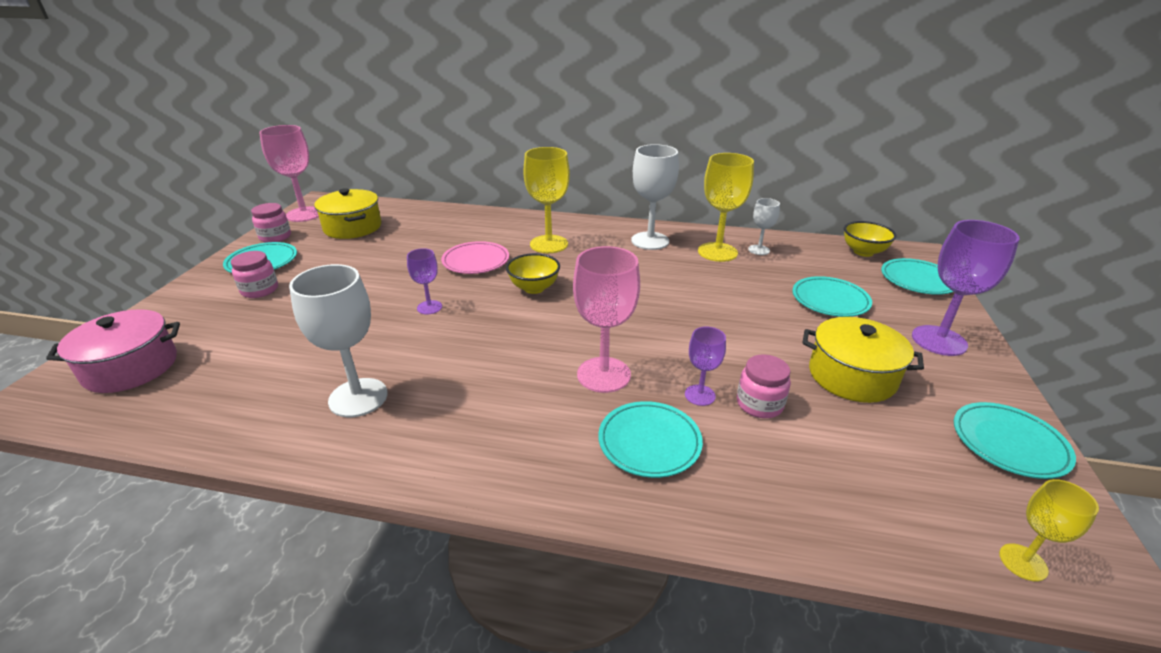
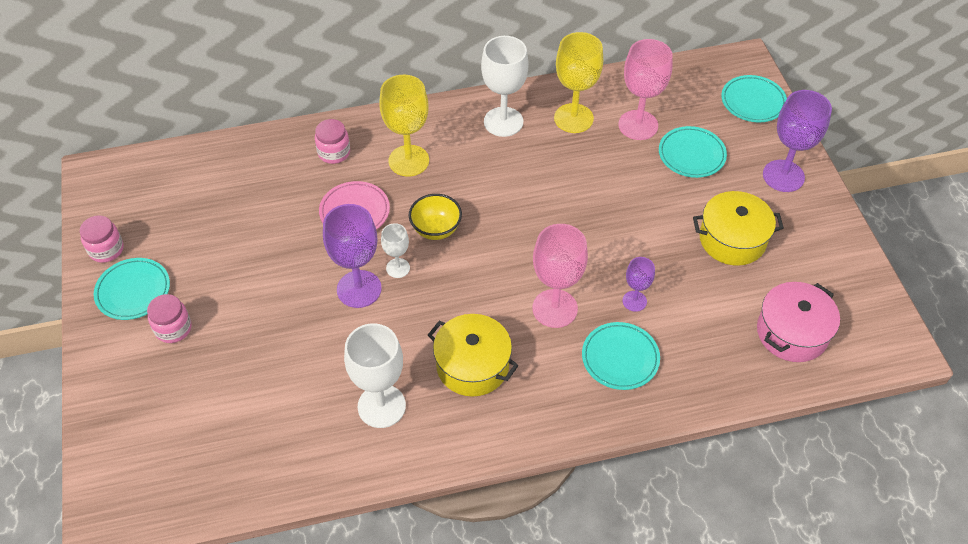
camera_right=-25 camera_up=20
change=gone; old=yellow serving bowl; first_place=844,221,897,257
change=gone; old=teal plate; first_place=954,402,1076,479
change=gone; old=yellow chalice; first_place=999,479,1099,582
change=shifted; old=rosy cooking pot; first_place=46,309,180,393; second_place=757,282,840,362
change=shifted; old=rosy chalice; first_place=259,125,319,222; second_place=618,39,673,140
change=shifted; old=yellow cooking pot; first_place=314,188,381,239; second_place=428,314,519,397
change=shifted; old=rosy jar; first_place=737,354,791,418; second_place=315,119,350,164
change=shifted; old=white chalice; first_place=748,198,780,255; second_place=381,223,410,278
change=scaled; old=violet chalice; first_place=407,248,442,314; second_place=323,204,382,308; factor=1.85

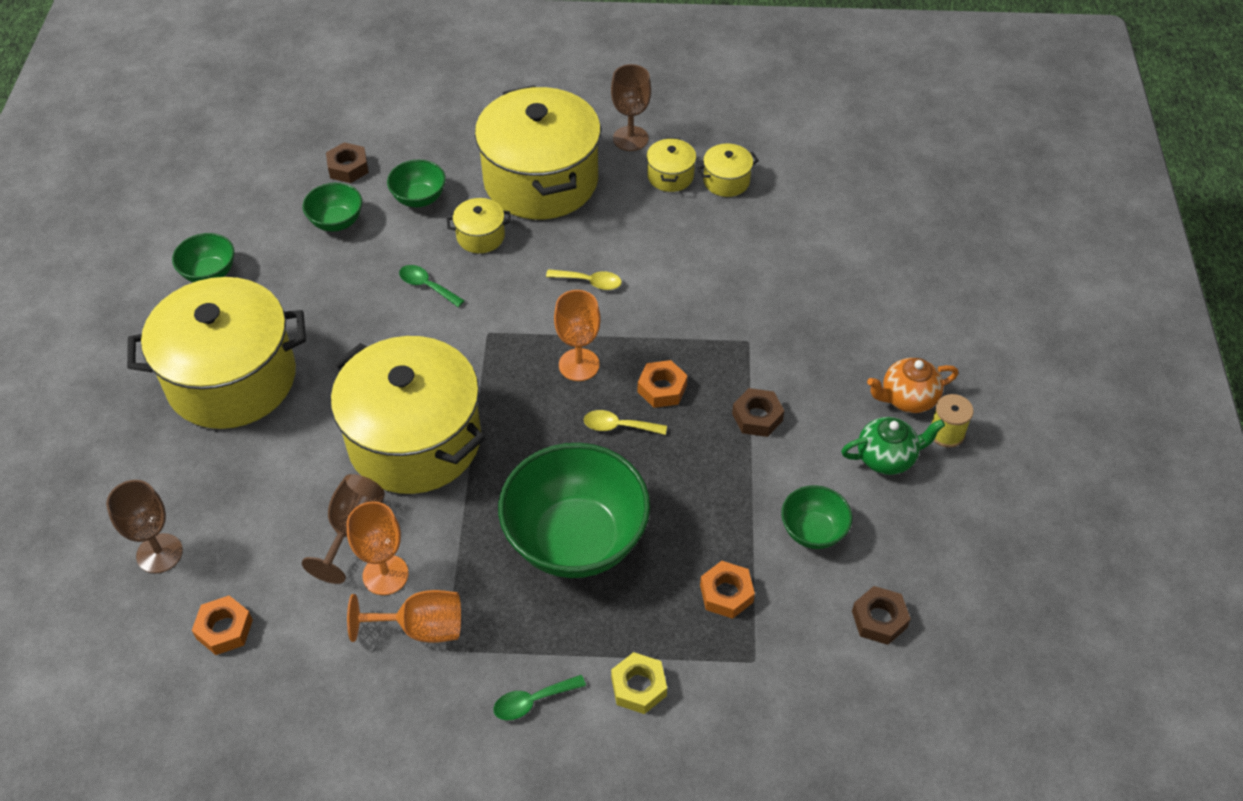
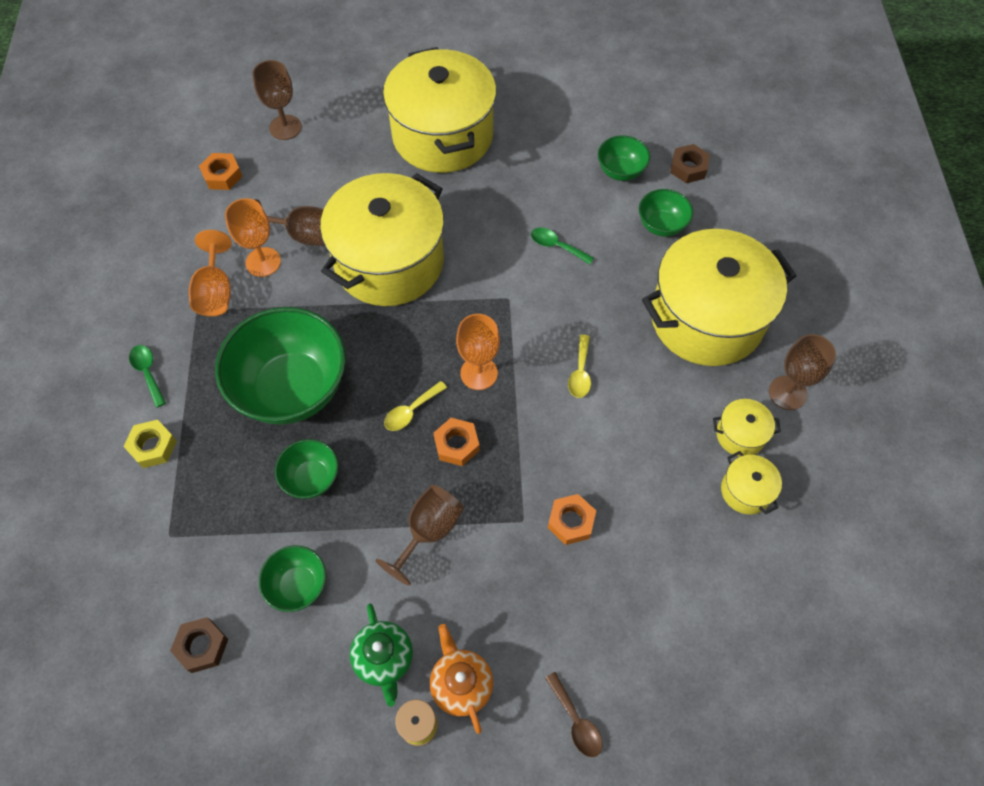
camera_right=85 camera_up=10
change=gone; old=yellow cooking pot; first_place=446,198,511,253
change=new; new=dark brown spoon; second_place=545,672,603,757
change=shifted; old=emerald serving bowl; first_place=172,233,234,282; second_place=275,439,339,499
change=shifted; old=orange nut; first_place=700,561,755,619; second_place=548,494,596,545
change=swapped; old=dark brown nut; new=dark brown chalice; first_place=732,388,784,437; second_place=375,485,464,586
change=rotated; old=emerald spoon; first_place=399,265,465,307; second_place=531,228,594,264; degrees=-90
change=rotated; old=yellow spoon; first_place=584,410,667,435; second_place=384,381,447,431; degrees=-135

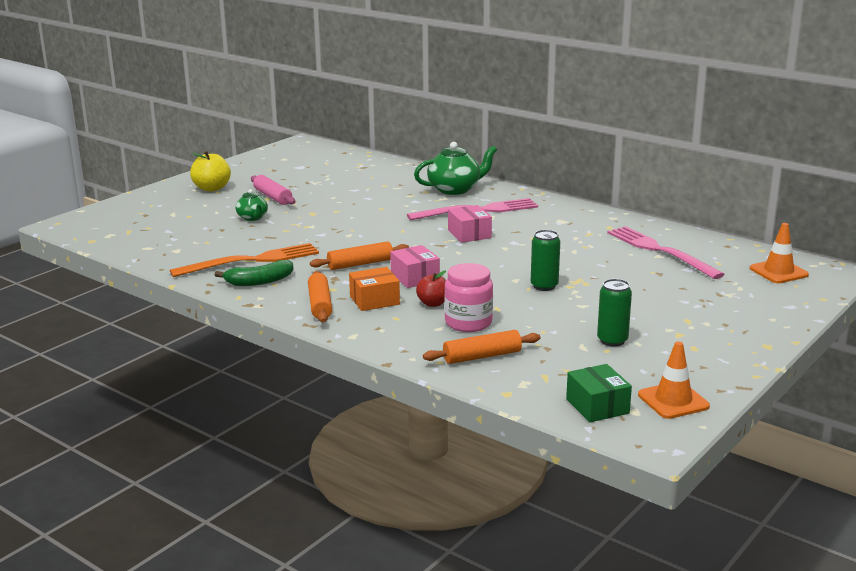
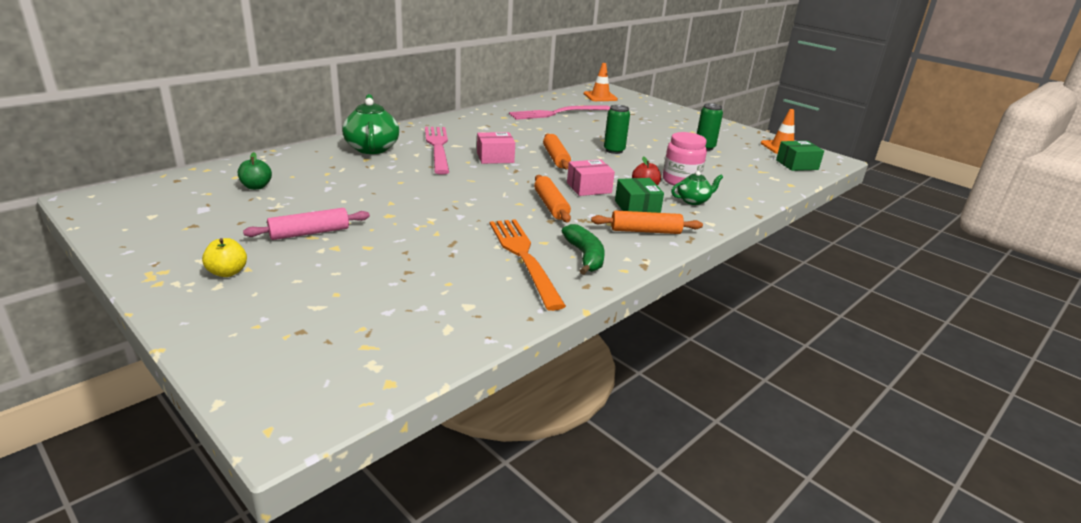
camera_right=-85 camera_up=5
change=new; new=emerald apple; second_place=238,152,272,190
change=shifted; old=emerald tea pot; first_place=236,189,268,221; second_place=671,171,723,205
change=shifted; old=orange dough roller; first_place=423,330,540,364; second_place=543,134,571,169
change=repainted; old=orange package; new=emerald package; first_place=349,267,400,311; second_place=615,178,664,213
change=scaled; old=yellow apple; first_place=190,151,231,191; second_place=202,238,247,277; factor=0.65

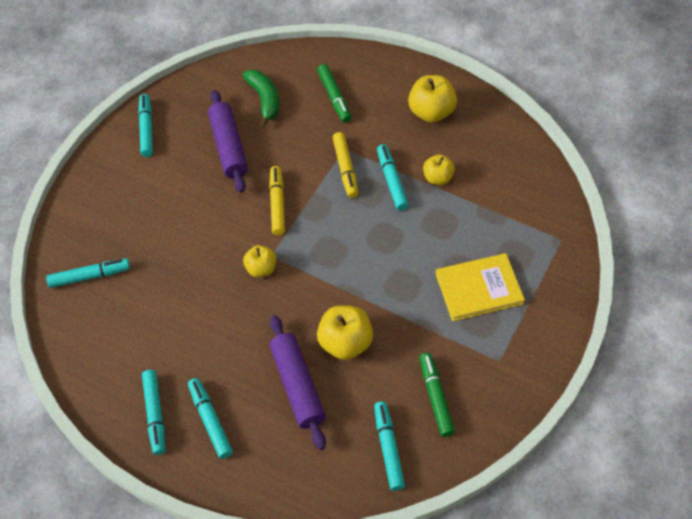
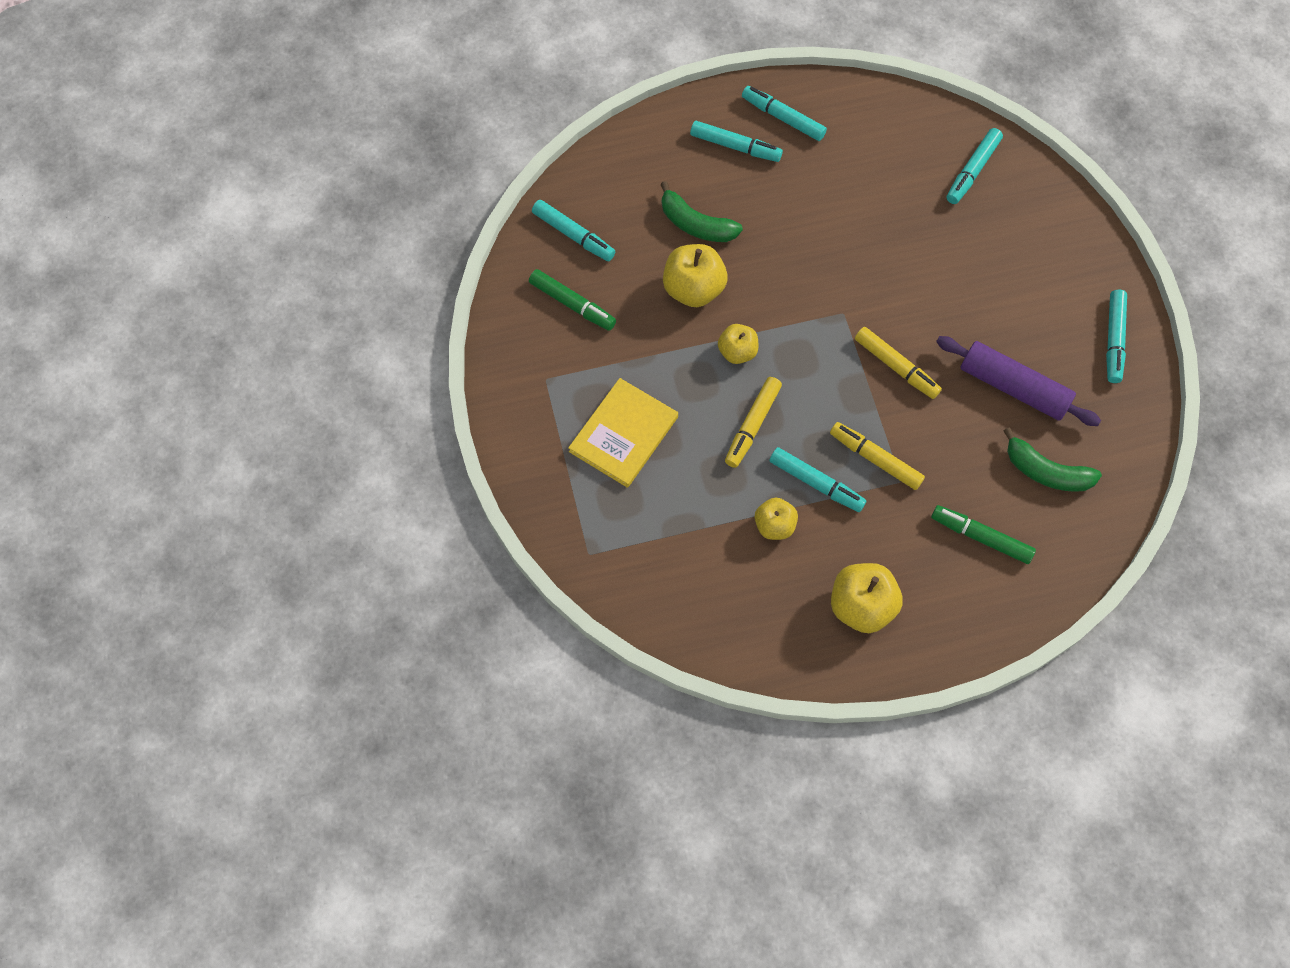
camera_right=135 camera_up=10
change=new; new=yellow felt pen; second_place=725,377,782,468
change=shifted; old=yellow apple; first_place=243,245,276,277; second_place=718,324,758,364
change=swapped; old=violet dough roller; new=emerald banana; first_place=270,315,326,450; second_place=660,181,743,242
change=rotated; old=teal felt pen; first_place=138,94,153,157; second_place=1106,290,1127,383; degrees=60

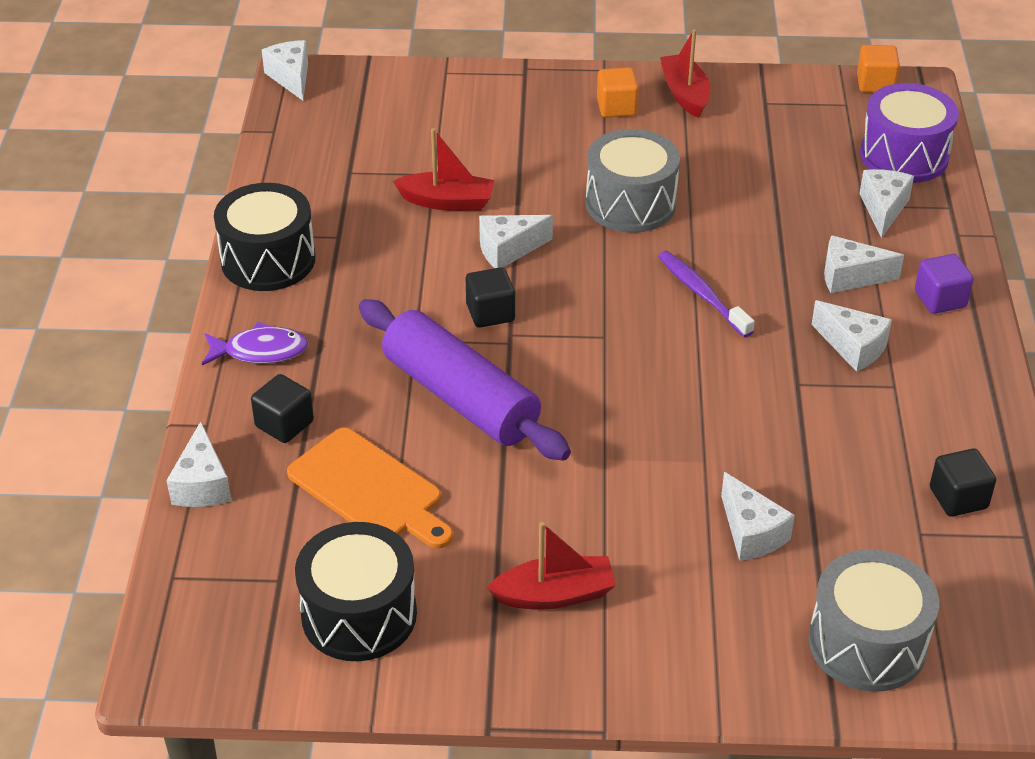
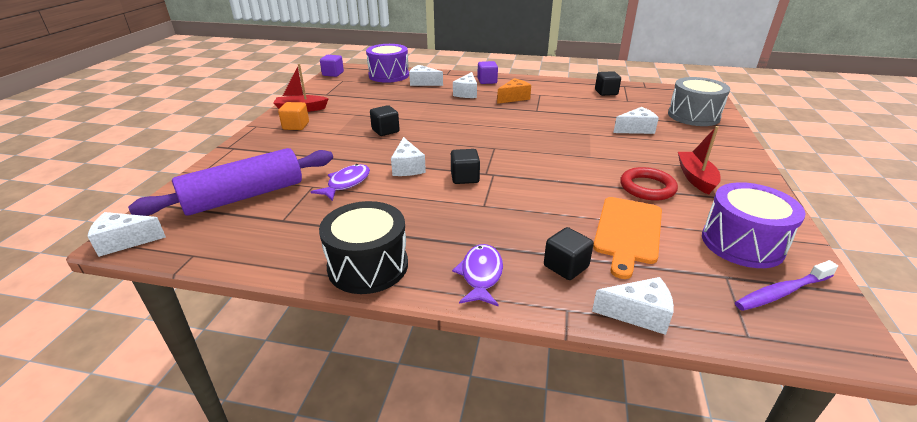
camera_right=-80 camera_up=-10
change=new; new=red ring; second_place=620,167,678,201
change=shifted; old=violet dough roller; first_place=359,299,571,461; second_place=128,148,333,216
change=shifted; old=violet toothbrush; first_place=658,251,755,337; second_place=735,260,838,311
change=swapped; old=red sailboat; new=violet toy fish; first_place=393,128,494,211; second_place=311,164,370,201
change=swapped; old=grey toy drum; new=black block; first_place=586,129,680,233; second_place=370,105,400,136
change=repainted; old=black toy drum; new=violet toy drum; first_place=295,522,417,661; second_place=702,182,806,268
change=repainted; old=white cheese; new=orange cheese; first_place=811,300,892,372; second_place=497,78,531,104
change=repainted; old=orange block; new=violet block; first_place=857,45,900,93; second_place=320,55,344,77
change=rotated; old=orange chopping board; first_place=287,428,453,549; second_place=593,197,662,279; degrees=150

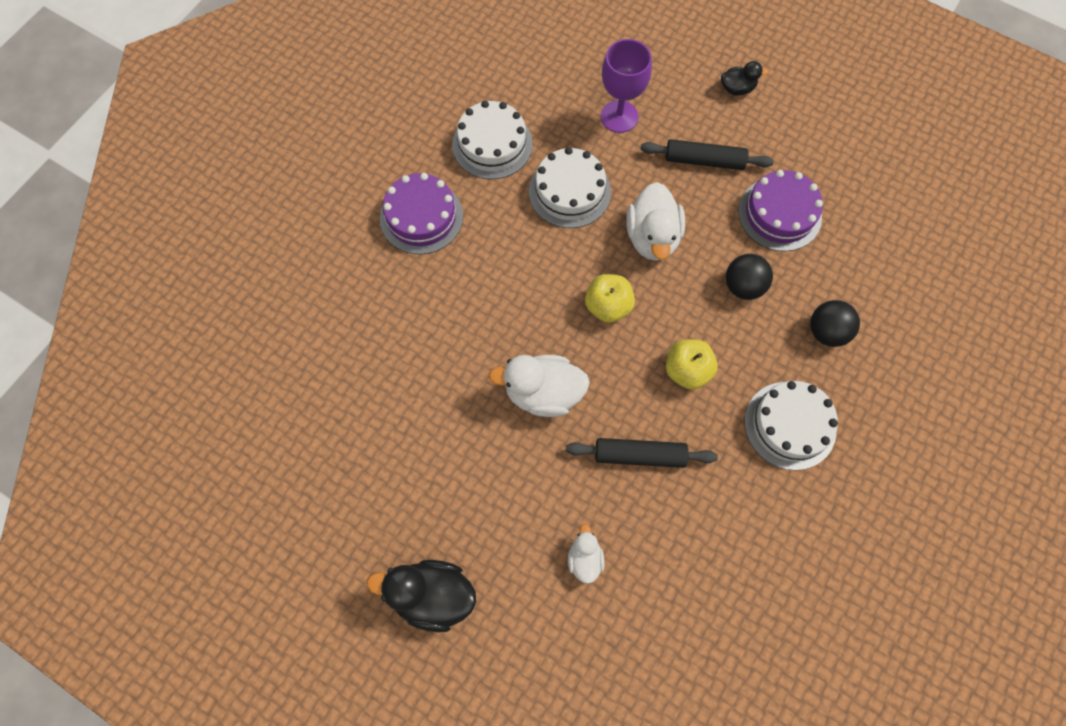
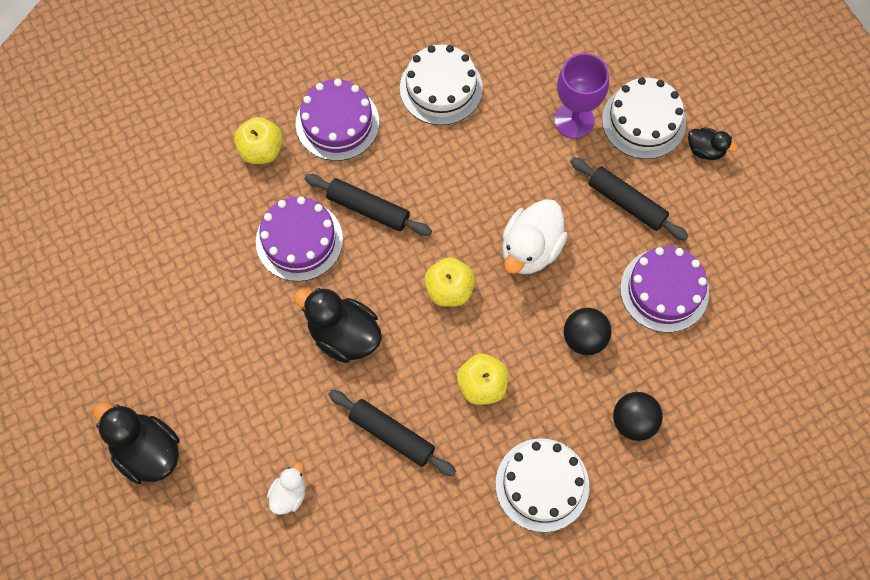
camera_right=30 camera_up=0
change=new; new=yellow apple; second_place=234,117,283,164
change=new; new=violet gateau; second_place=256,196,343,281
change=new; new=black dough roller; second_place=305,174,432,236
change=shifted; old=white gateau; first_place=529,147,611,228; second_place=602,77,686,159
change=repainted; old=white toy duck; new=black toy duck; first_place=489,355,590,417; second_place=294,288,382,363

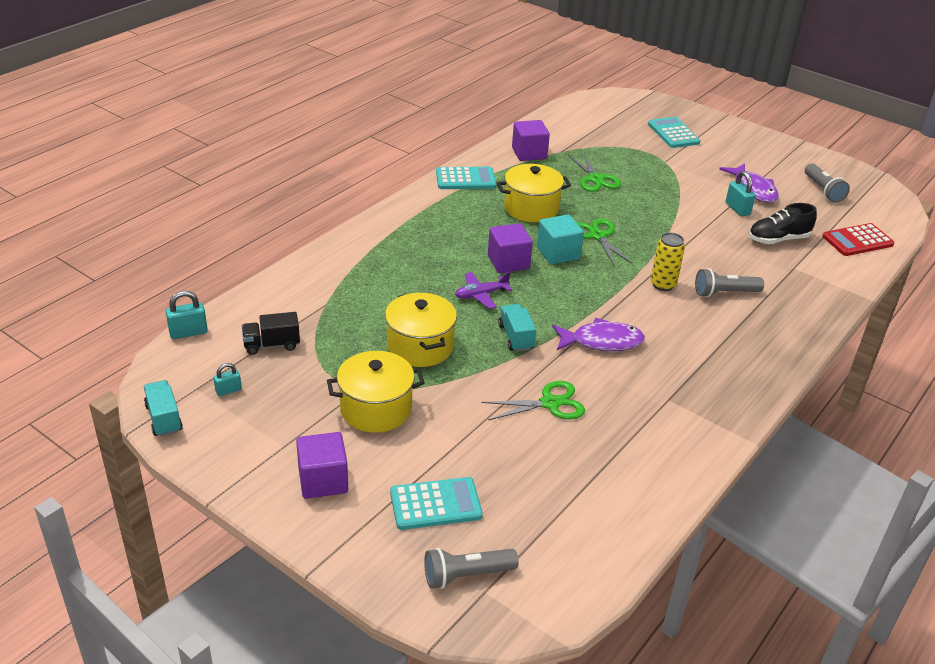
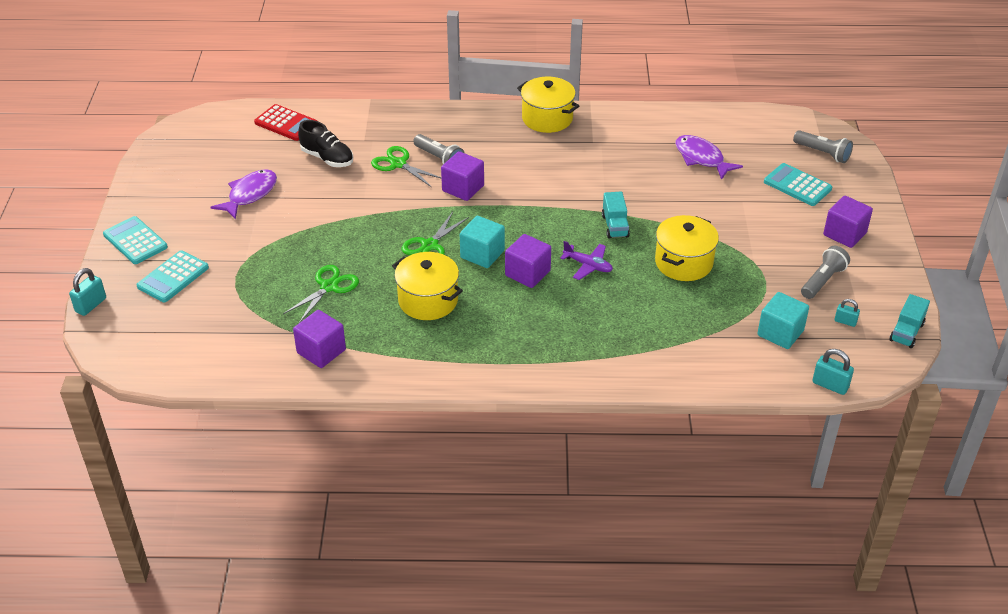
camera_right=-125 camera_up=5
change=shifted; old=yellow cooking pot; first_place=327,351,425,433; second_place=517,77,579,133
change=shifted; old=teal calculator; first_place=436,167,496,189; second_place=103,216,168,264
change=shifted; old=emerald shears; first_place=482,381,585,420; second_place=371,146,441,187
change=shifted; old=violet toy fish; first_place=552,318,645,351; second_place=675,135,743,180
change=shifted; old=teal lock; first_place=726,171,756,216; second_place=69,268,106,316
change=shifted; old=grey pocket torch; first_place=805,164,850,203; second_place=801,246,850,299
change=swapped; old=black toy truck; new=teal block; first_place=242,312,300,355; second_place=757,292,809,349
change=swapped; old=yellow tin; new=violet block; first_place=651,233,685,291; second_place=441,151,484,201
change=rotated; old=teal toy truck; first_place=498,304,536,352; second_place=602,191,630,239; degrees=-45

